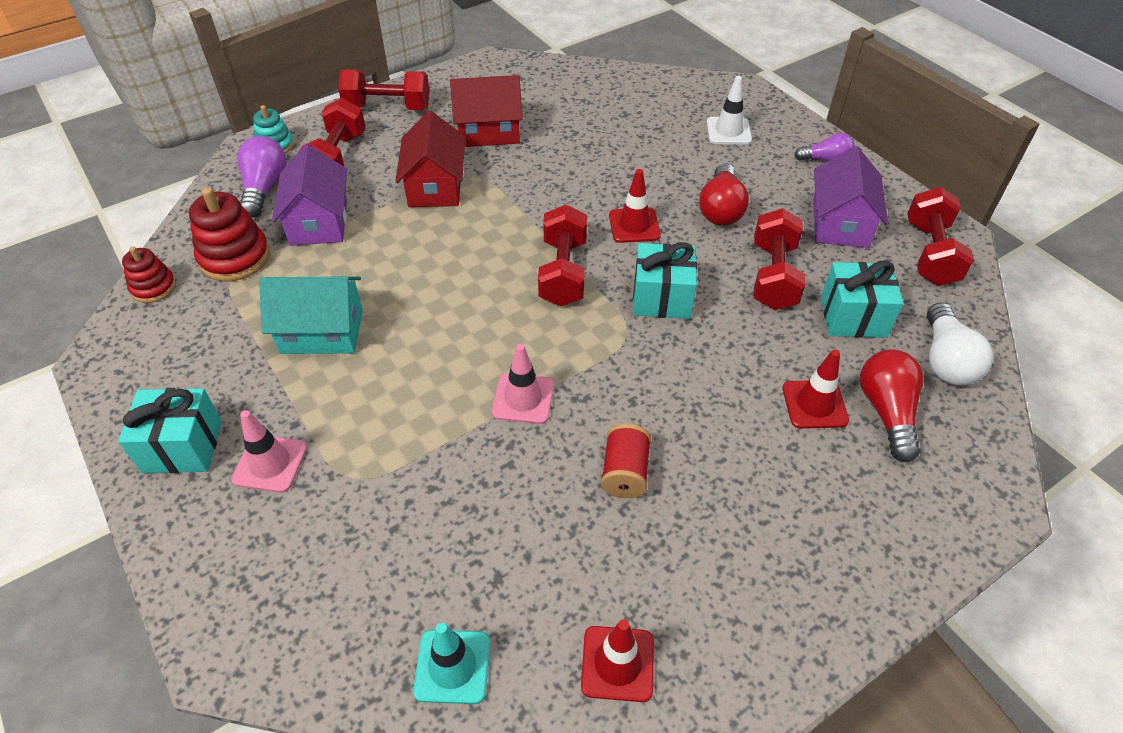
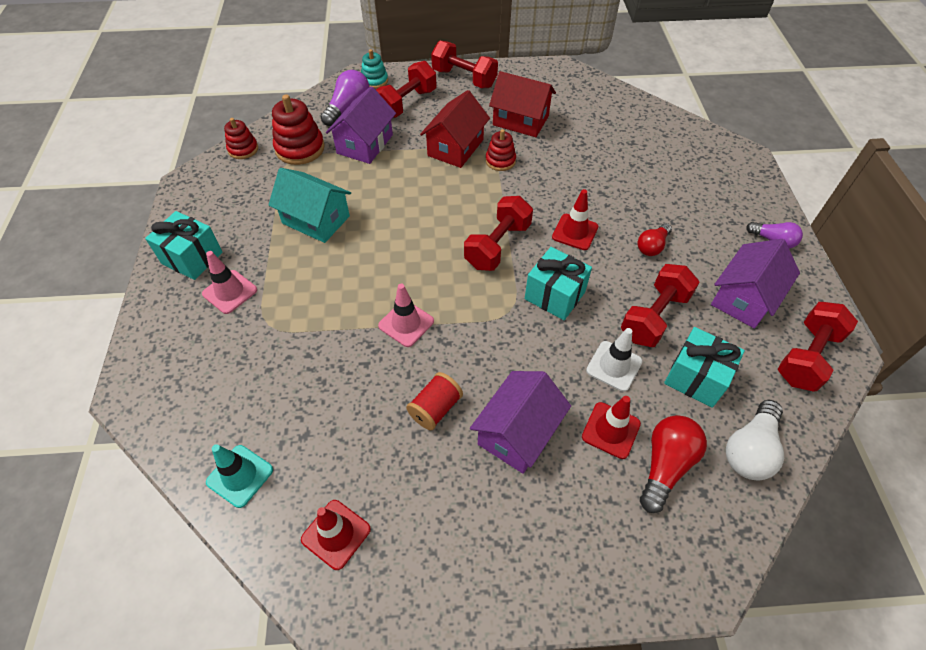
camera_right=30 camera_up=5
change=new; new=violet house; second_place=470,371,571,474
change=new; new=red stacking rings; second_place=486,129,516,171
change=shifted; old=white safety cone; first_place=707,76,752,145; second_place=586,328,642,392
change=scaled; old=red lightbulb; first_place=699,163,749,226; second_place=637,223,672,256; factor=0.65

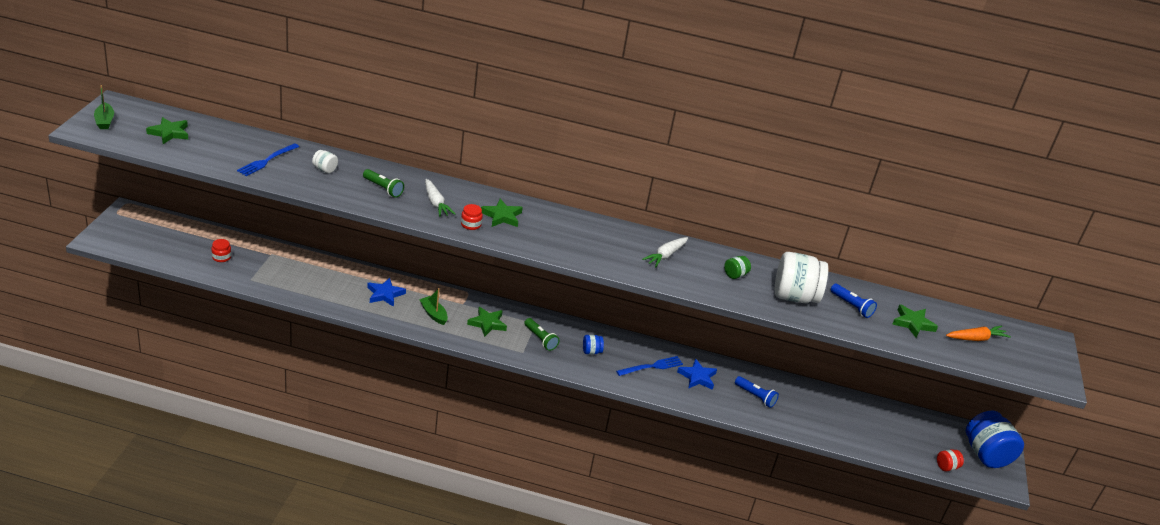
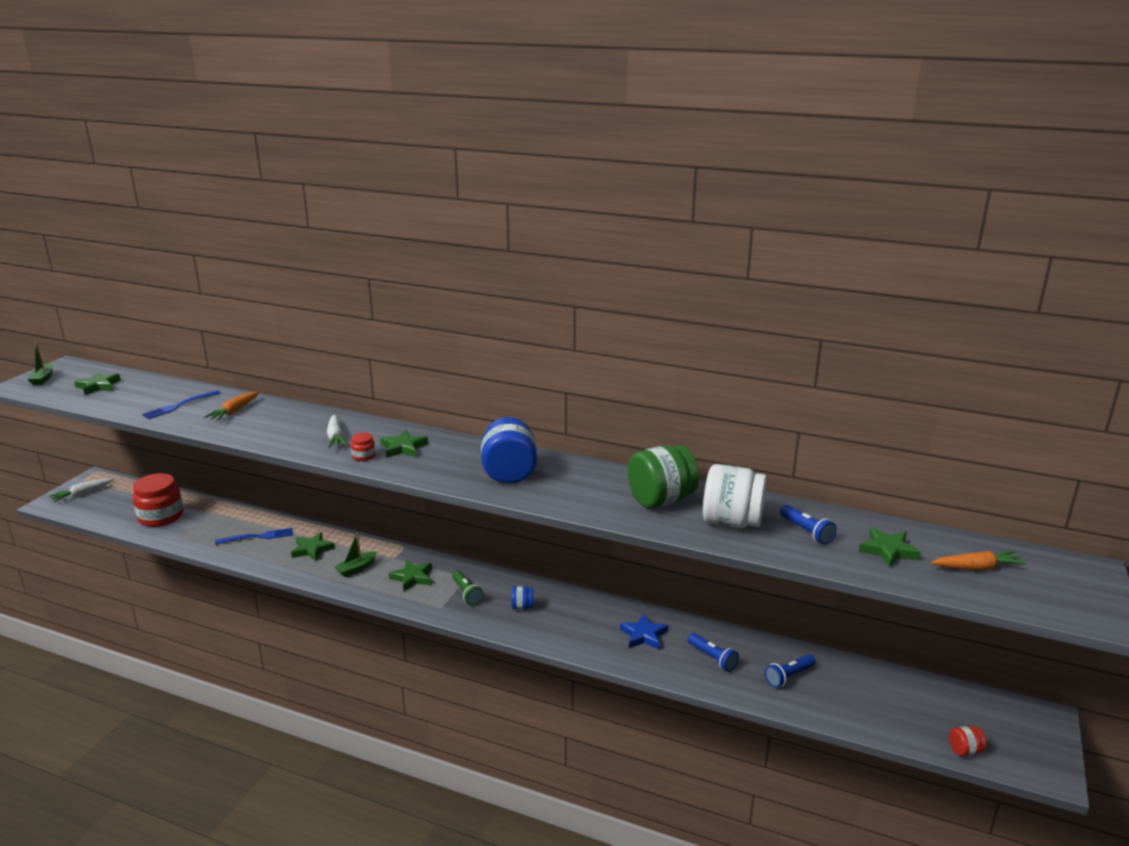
camera_right=15 camera_up=-10
change=gone; old=emerald pocket torch; first_place=363,169,404,198
change=new; new=cobalt pocket torch; second_place=765,654,816,688
change=shifted; old=cobalt dinner fork; first_place=616,356,683,376; second_place=215,528,293,545
change=shifted; old=white toy carrot; first_place=642,237,688,268; second_place=49,478,115,502
change=shifted; old=cobalt jar; first_place=966,410,1024,468; second_place=481,417,537,484
change=swapped; old=white jar; new=orange toy carrot; first_place=312,150,338,173; second_place=204,391,259,421
change=repainted; old=cobalt star shape; new=emerald star shape; first_place=367,278,406,307; second_place=291,532,335,561
change=rotated; old=emerald sailboat; first_place=419,288,448,325; second_place=334,532,377,577; degrees=-105
change=scaled; old=red jar; first_place=211,239,231,262; second_place=132,473,183,527; factor=2.24
change=scaled; old=emerald jar; first_place=724,256,751,279; second_place=627,445,699,508; factor=2.24

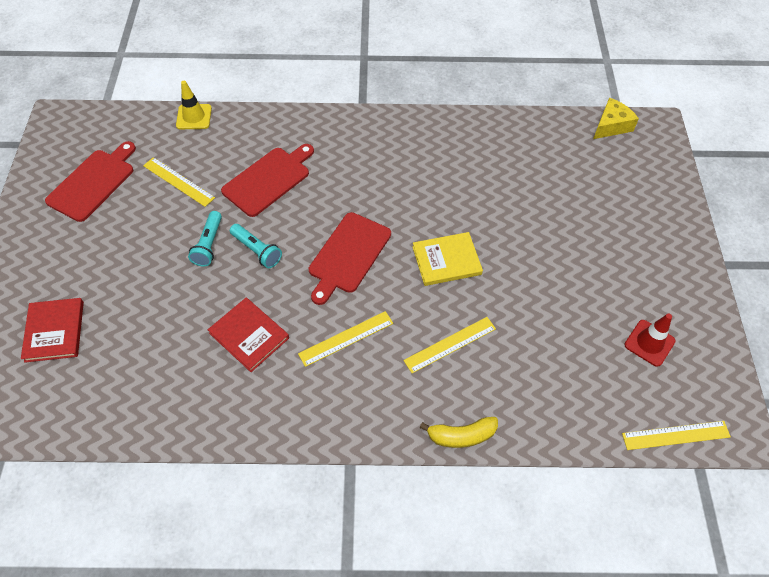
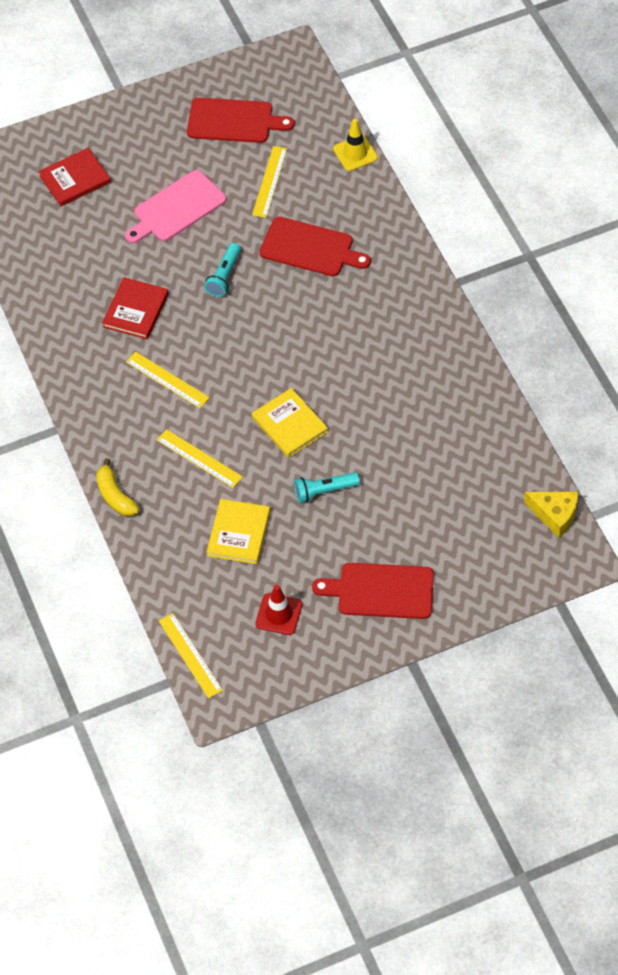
camera_right=70 camera_up=0
change=new; new=rosy chopping board; second_place=125,170,226,243
change=new; new=yellow hardcover; second_place=207,499,270,564
change=shifted; old=teal pocket torch; first_place=188,211,222,267; second_place=294,472,360,503
change=shifted; old=red chopping board; first_place=309,212,391,305; second_place=312,563,434,619

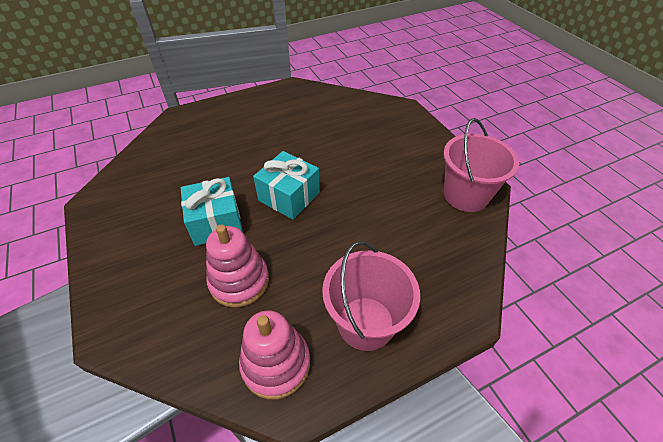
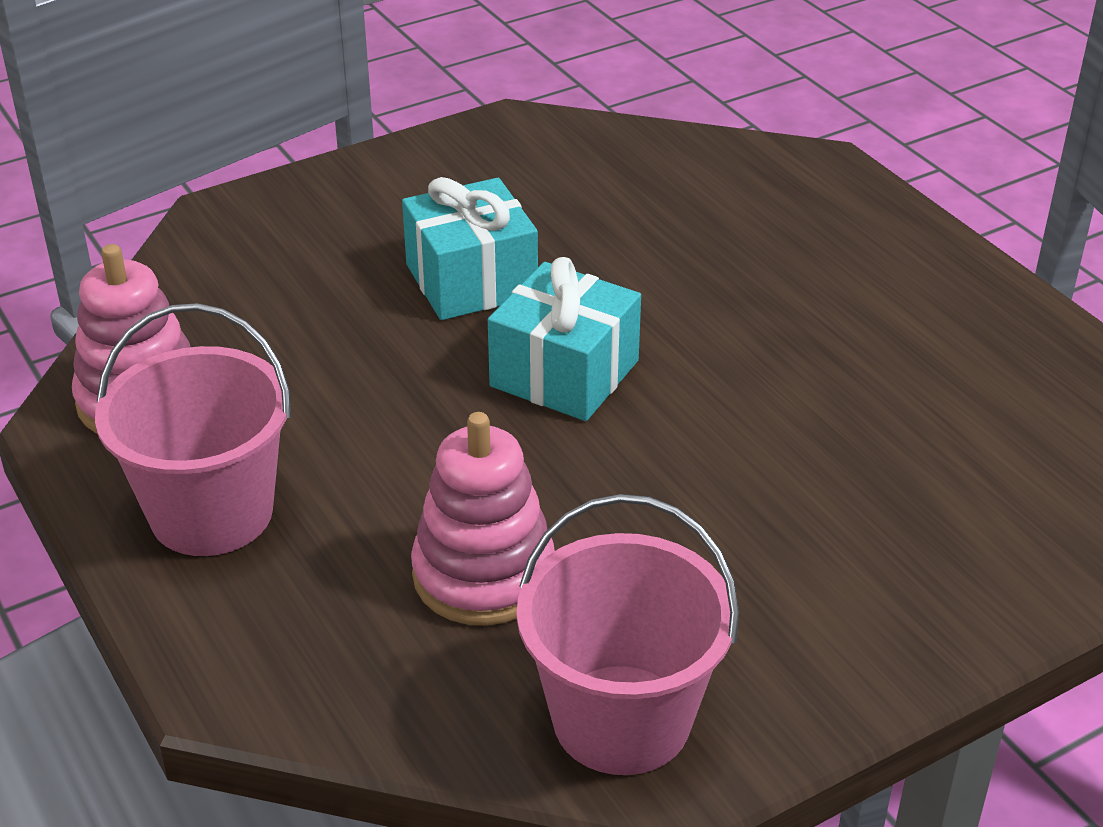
camera_right=85 camera_up=-10
change=shifted; old=rosy stacking rings; first_place=206,224,269,308; second_place=411,412,555,626

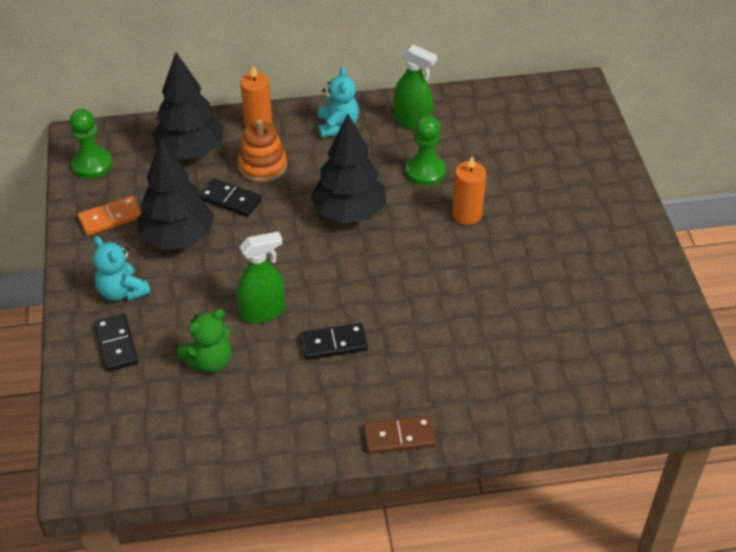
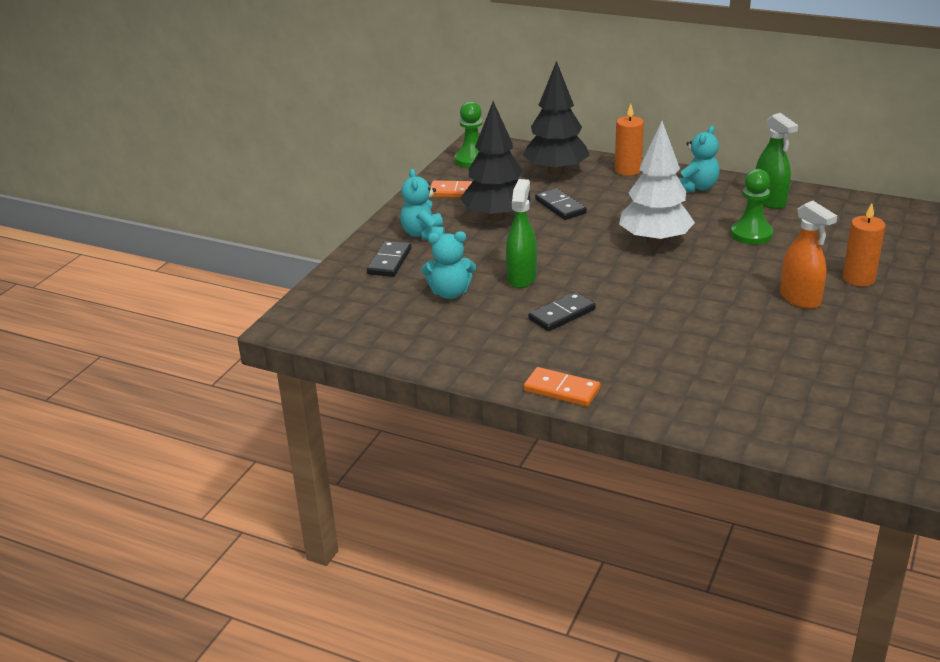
camera_right=35 camera_up=-15
change=gone; old=orange stacking rings; first_place=238,119,287,182
change=new; new=orange spray cleaner; second_place=780,201,837,309
change=shifted; old=orange pillar candle; first_place=452,156,486,225; second_place=843,203,886,286
change=repainted; old=emerald stuffed bear; new=teal stuffed bear; first_place=177,309,232,373; second_place=421,231,476,299
change=repainted; old=black tree; new=white tree; first_place=311,114,386,224; second_place=619,121,695,246
change=repainted; old=dark brown domino piece; new=orange domino piece; first_place=364,416,436,454; second_place=524,367,600,407
change=rotated; old=emerald spray cleaner; first_place=237,231,285,323; second_place=506,179,537,288; degrees=-90
change=rotated; old=black domino piece; first_place=300,323,368,360; second_place=528,292,596,331; degrees=-60

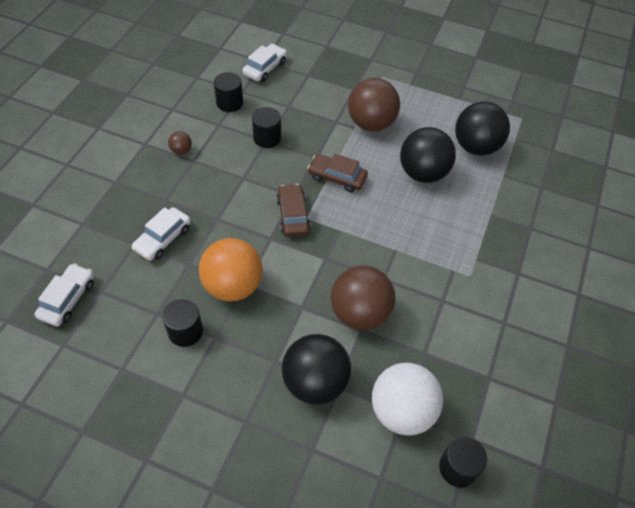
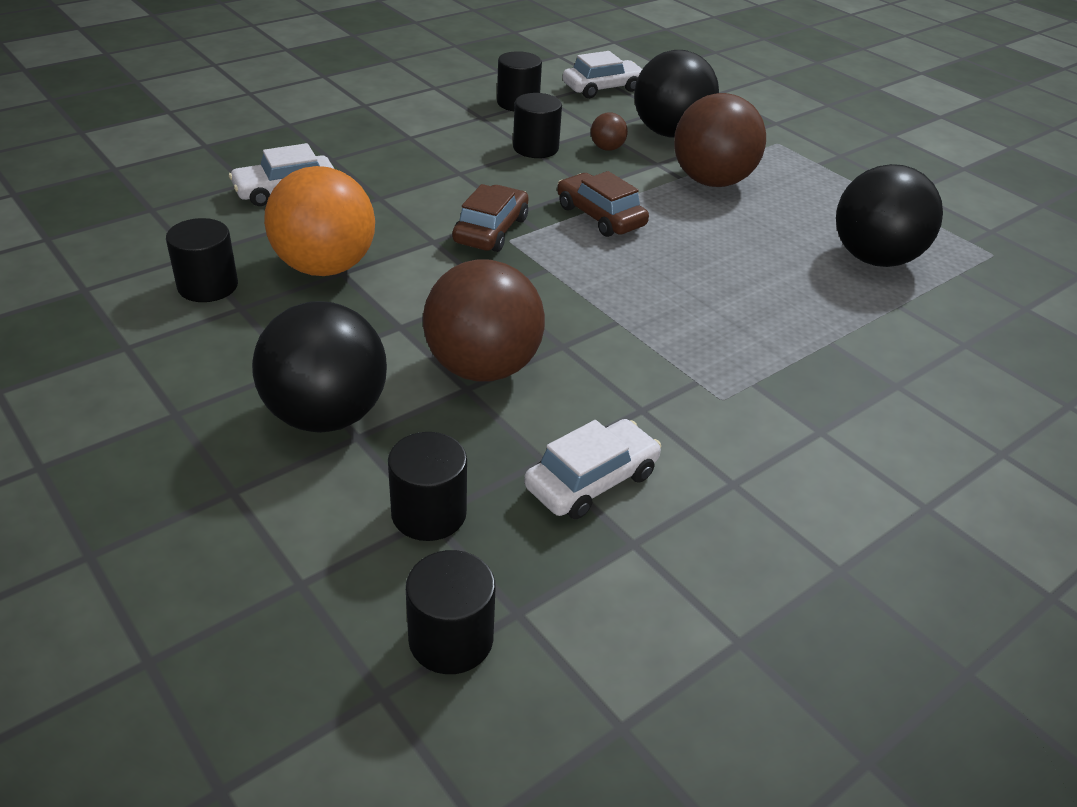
camera_right=30 camera_up=-15
change=shifted; old=white toy car; first_place=35,263,94,327; second_place=524,419,661,519
change=shifted; old=dark brown ball; first_place=168,131,192,155; second_place=591,112,628,151
change=shifted; old=black ball; first_place=400,127,456,183; second_place=634,50,719,137
change=swapped; old=white ball; new=black solid cylinder; first_place=372,363,443,436; second_place=388,432,467,541

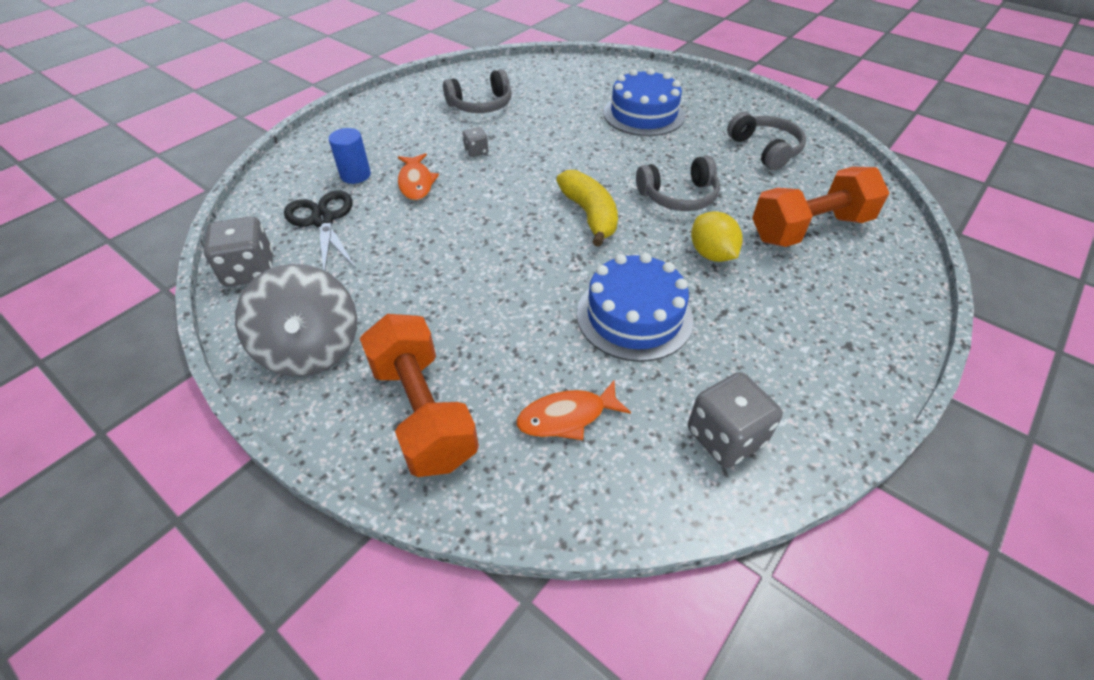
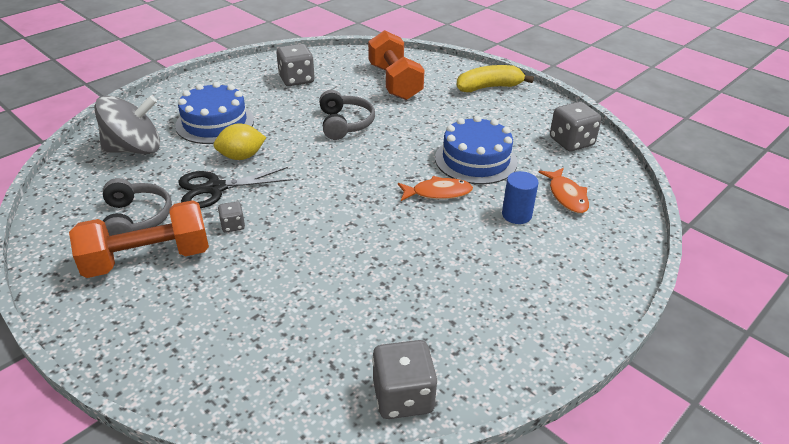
camera_right=-85 camera_up=-10
change=shifted; old=grey whirligig; first_place=235,264,357,377; second_place=94,95,160,154
change=shifted; old=black shears; first_place=284,191,356,271; second_place=178,167,293,208
change=shifted; old=cobalt solid cylinder; first_place=329,128,371,184; second_place=502,171,539,224
change=shifted; old=orange free weight; first_place=360,314,479,477; second_place=69,200,209,278
change=shifted; old=orange toy fish; first_place=398,153,439,200; second_place=398,176,473,201
change=shifted; old=yellow banana; first_place=556,170,618,247; second_place=456,65,534,92
change=shifted; old=yellow lemon; first_place=691,211,742,262; second_place=213,123,267,160
change=swapped; old=grey over-ear headphones; new=grey dice; first_place=727,112,806,170; second_place=276,44,315,86

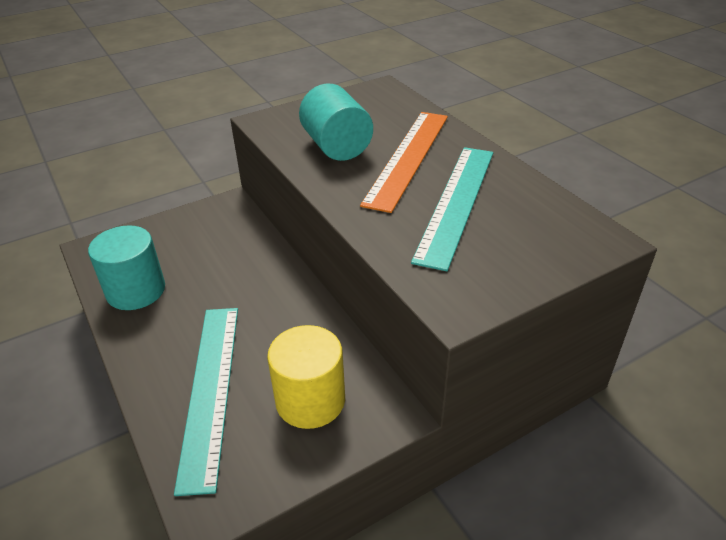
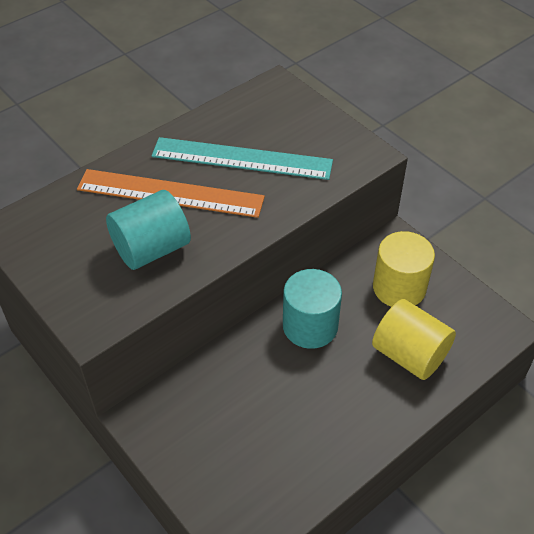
camera_right=-100 camera_up=10
change=shifted; old=teal solid cylinder; first_place=88,225,165,310; second_place=283,269,342,349
change=swapped; old=teal measuring stick; new=yellow solid cylinder; first_place=174,308,238,496; second_place=372,299,456,380

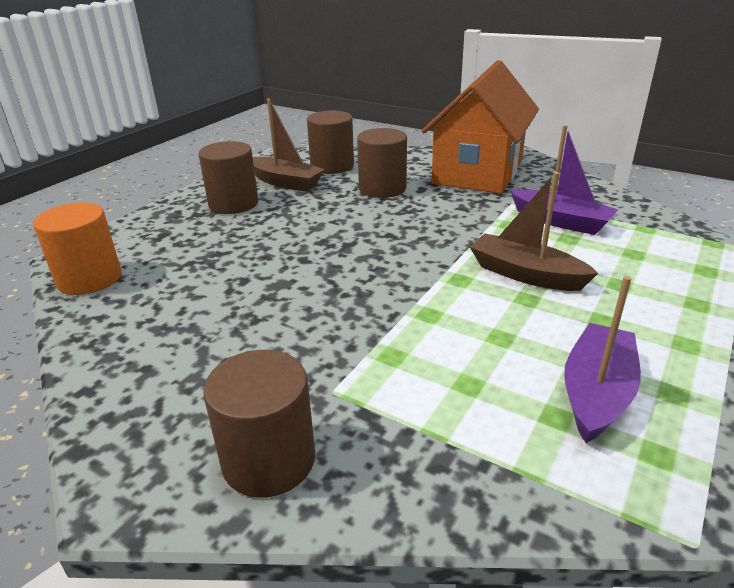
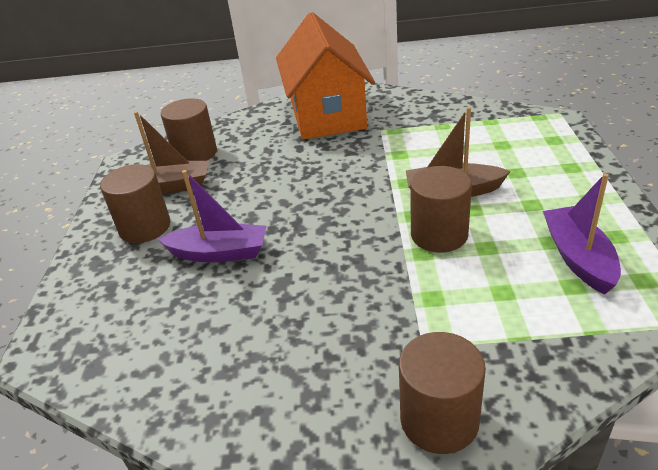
camera_right=-30 camera_up=5
change=gone; old=orange solid cylinder; first_place=33,202,122,295
change=shifted; old=dark brown solid cylinder; first_place=357,128,407,198; second_place=410,166,472,253
change=shifted; old=violet sailboat; first_place=510,125,618,235; second_place=157,170,267,263

